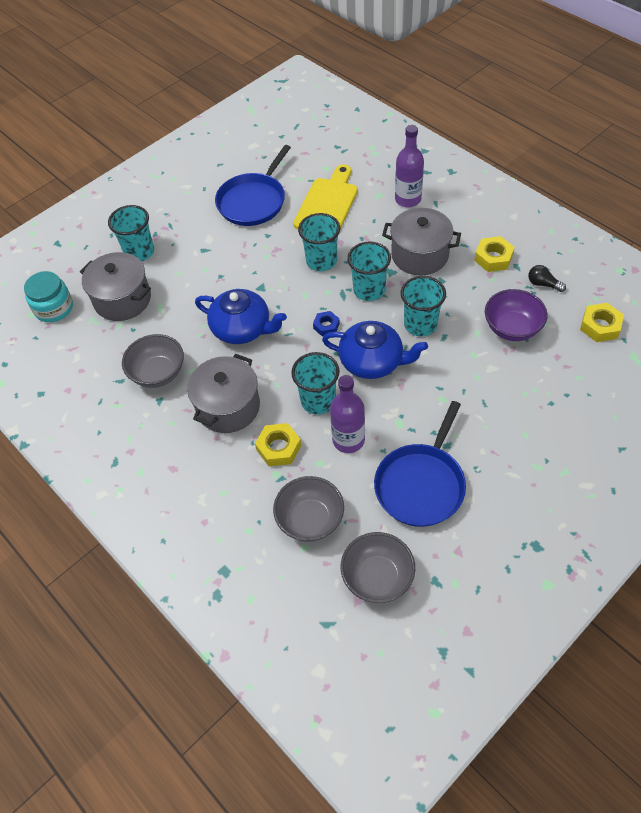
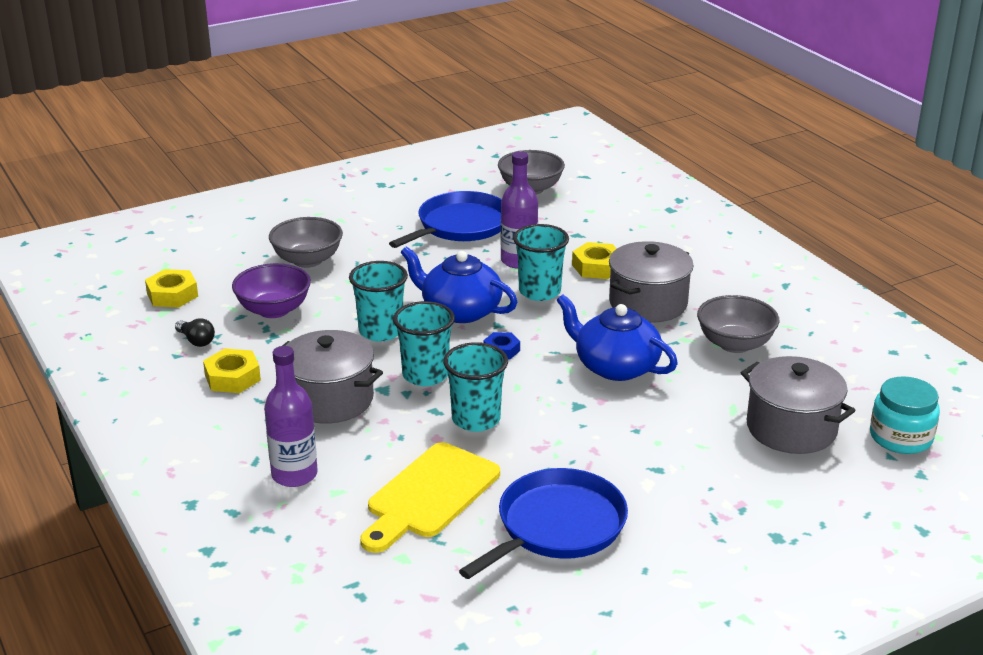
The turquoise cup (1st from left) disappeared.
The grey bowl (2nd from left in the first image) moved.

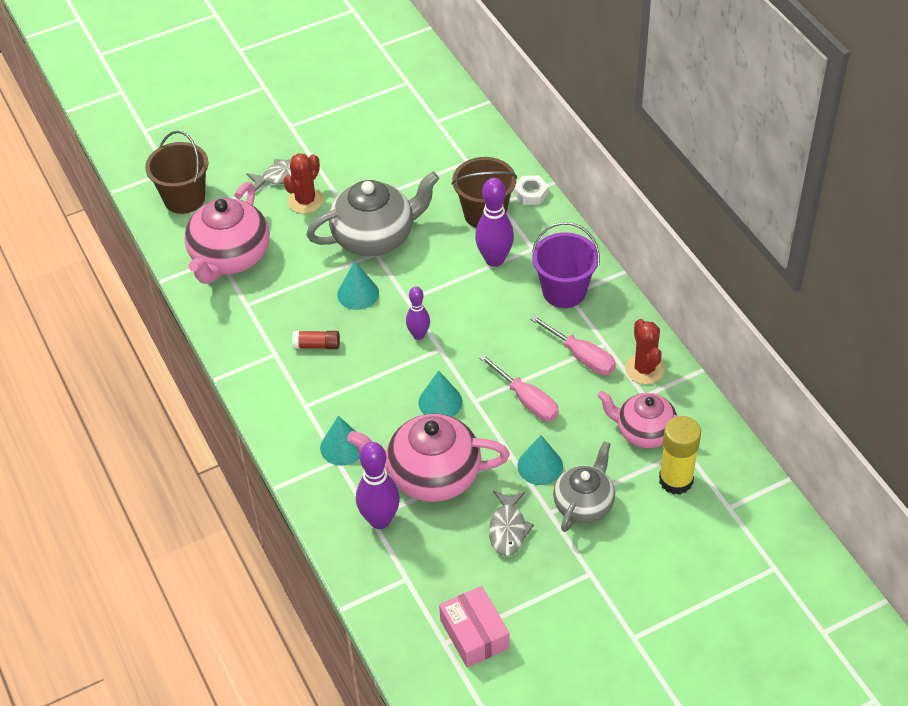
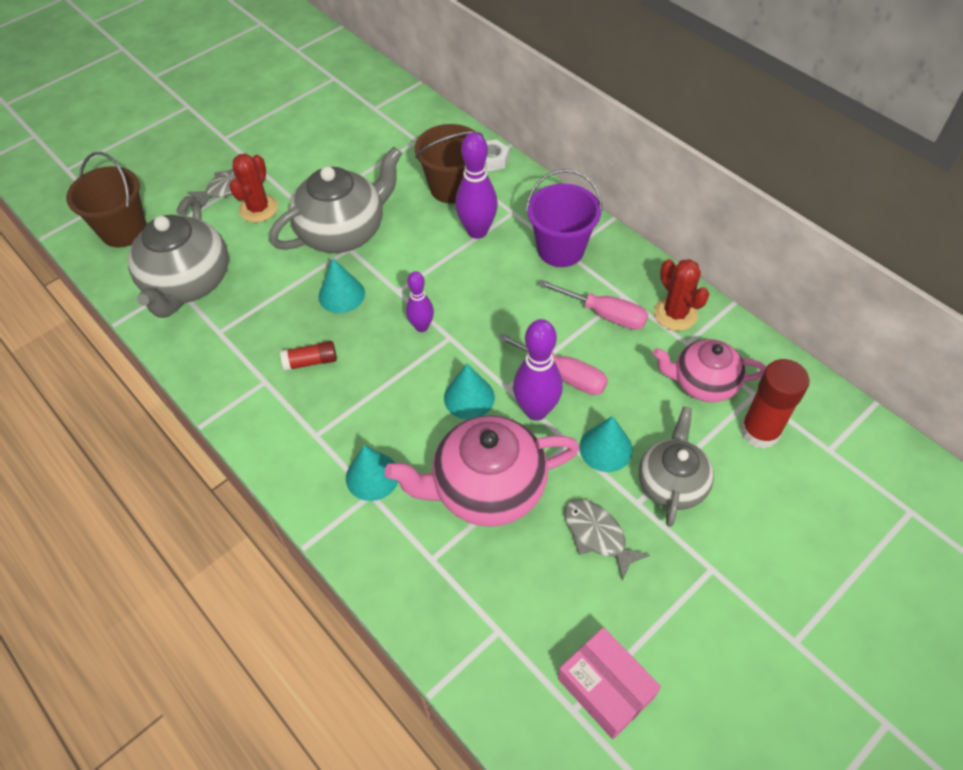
The pink teapot (1st from left) became the grey teapot (1st from left).
The yellow glue stick became the red glue stick (2nd from left).
The purple bowling pin (1st from left in the first image) moved.
The grey fish (2nd from left) turned 150 degrees clockwise.

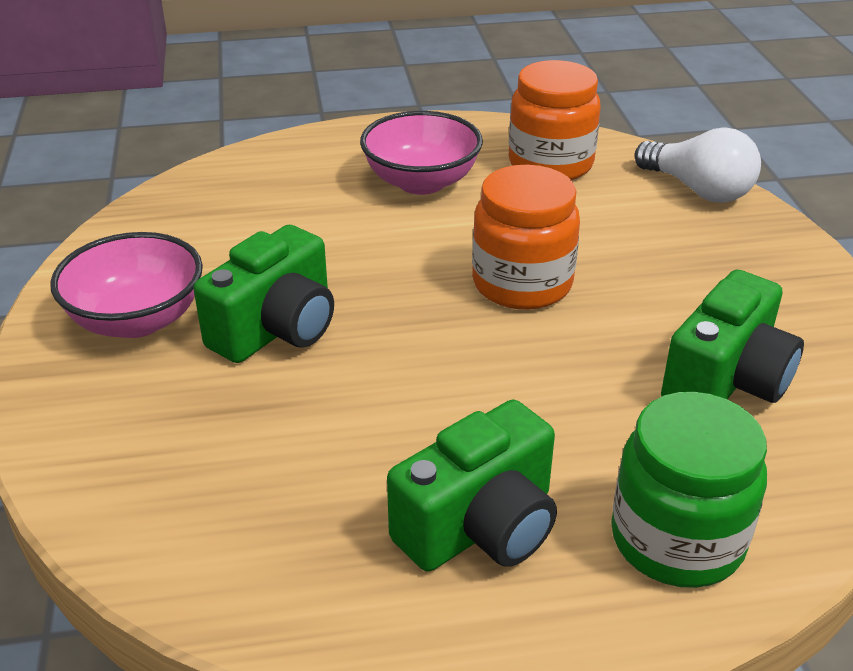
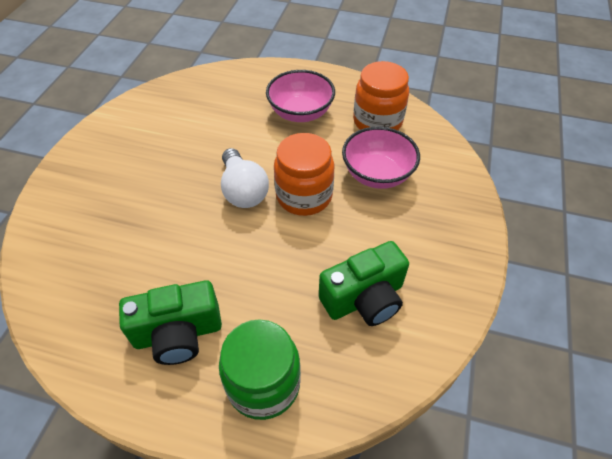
The white light bulb moved.
The green camera (1st from left) disappeared.
The pink bowl (1st from left in the first image) moved.

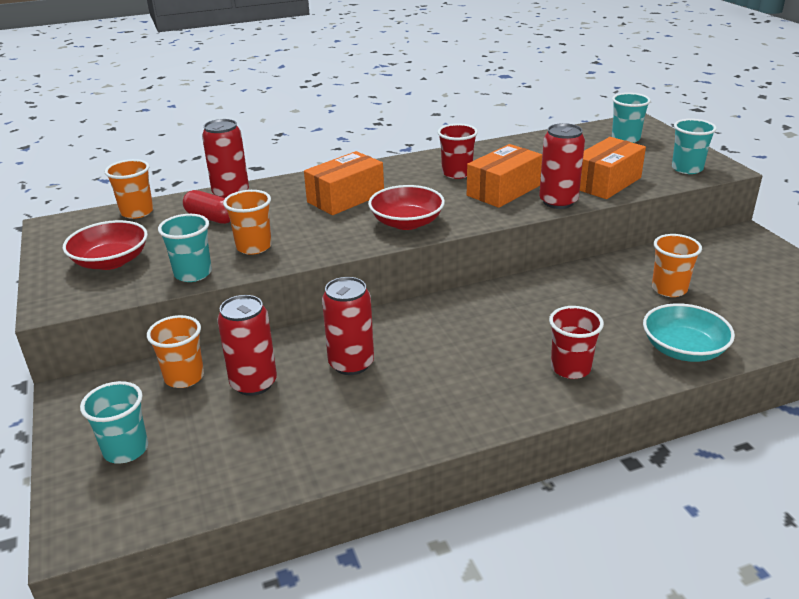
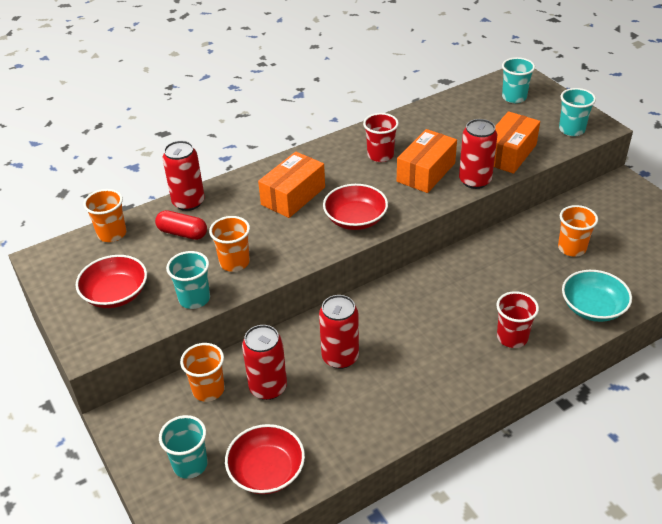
The red bowl (2nd from left) appeared.

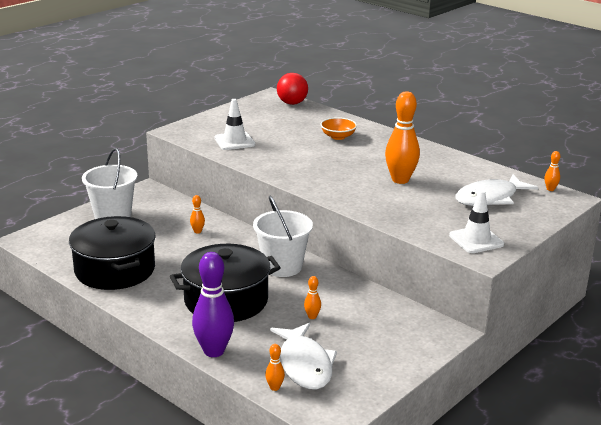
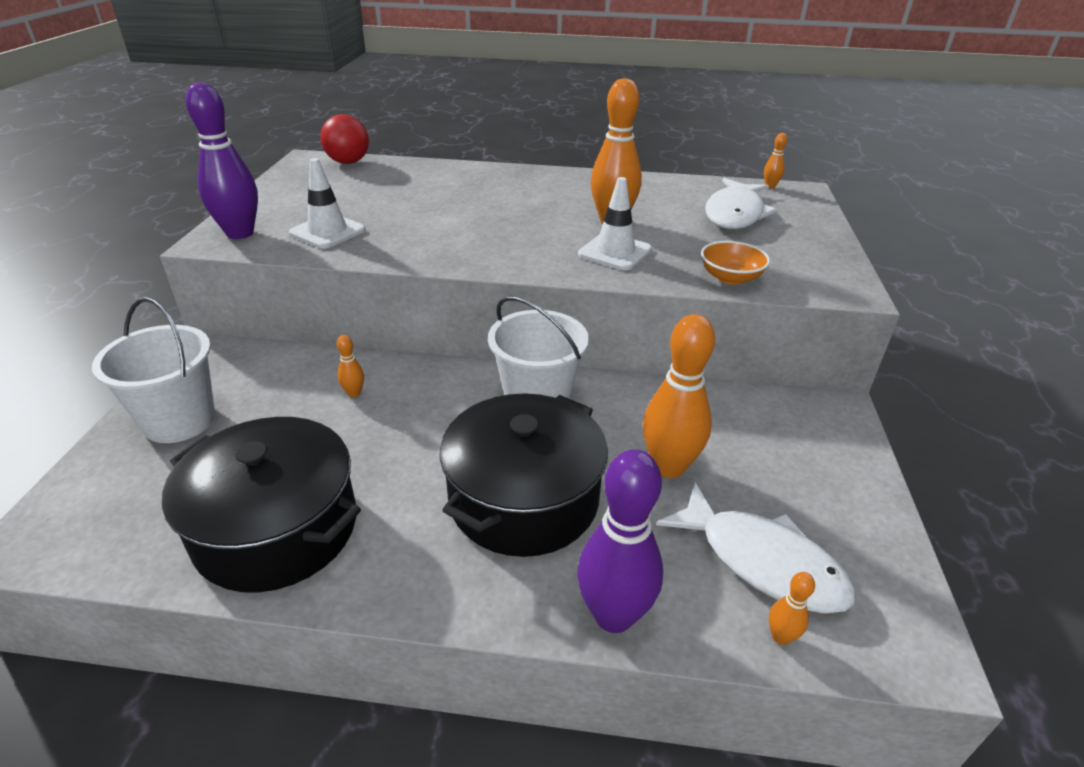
The orange bowl moved.
The white traffic cone (2nd from left) moved.
The orange bowling pin (3rd from left) changed to 2.27 times the size.
The purple bowling pin (1st from left) appeared.

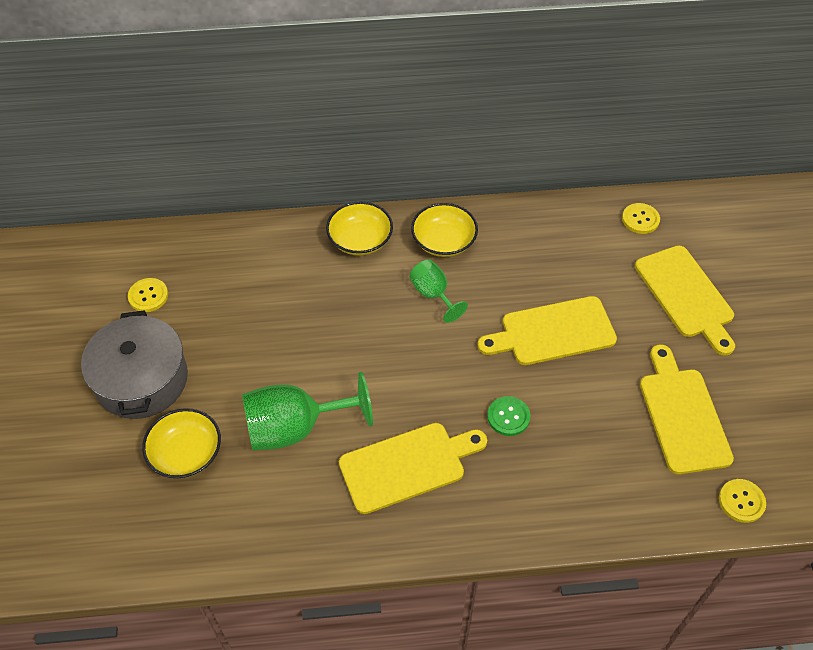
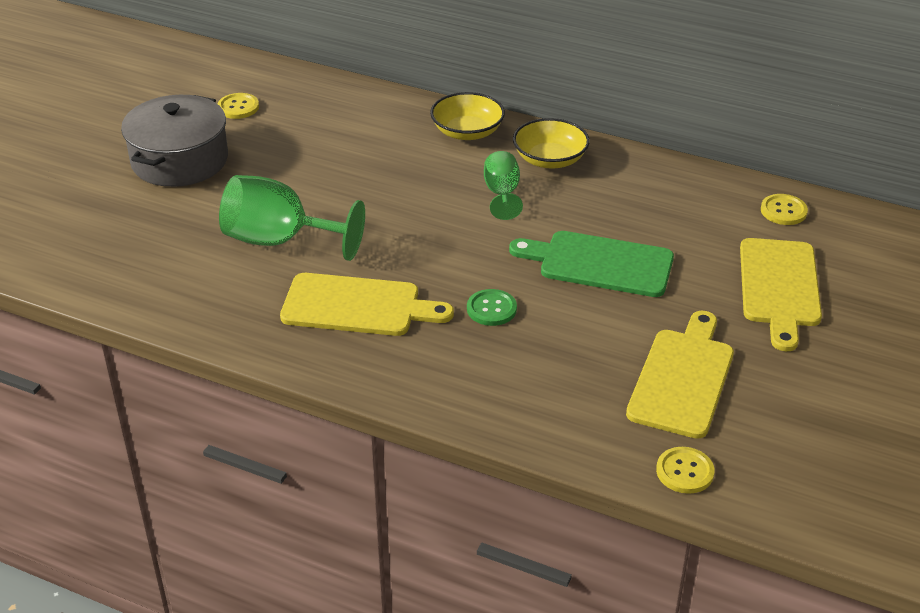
The yellow cutting board (2nd from left) became the green cutting board.
The yellow bowl (1st from left) disappeared.

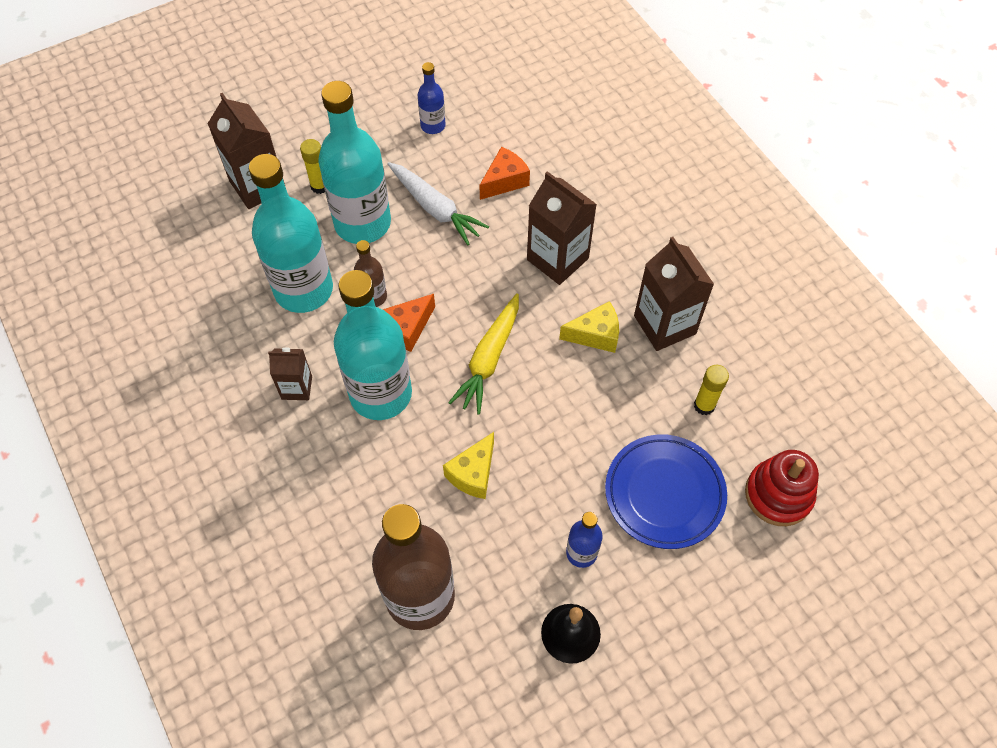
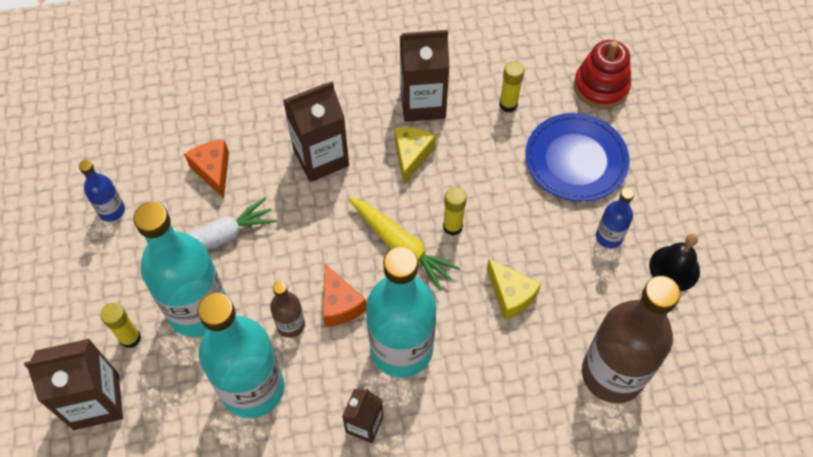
The yellow glue stick (2nd from left) appeared.

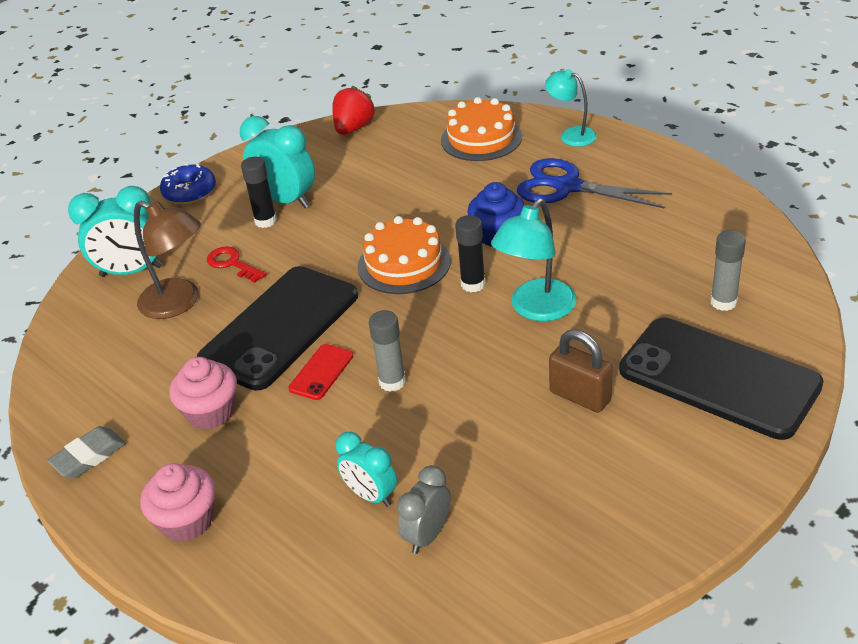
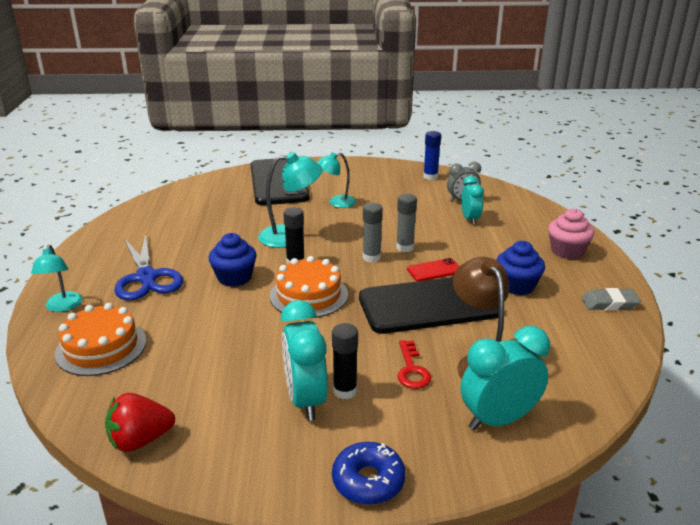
The turquoise clock (1st from left in the first image) turned 60 degrees counterclockwise.
The grey glue stick (2nd from left in the first image) moved.
The brown padlock was replaced by the turquoise lamp (3rd from left).
The pink cupcake (2nd from left) became the blue cupcake (2nd from left).
The blue glue stick appeared.

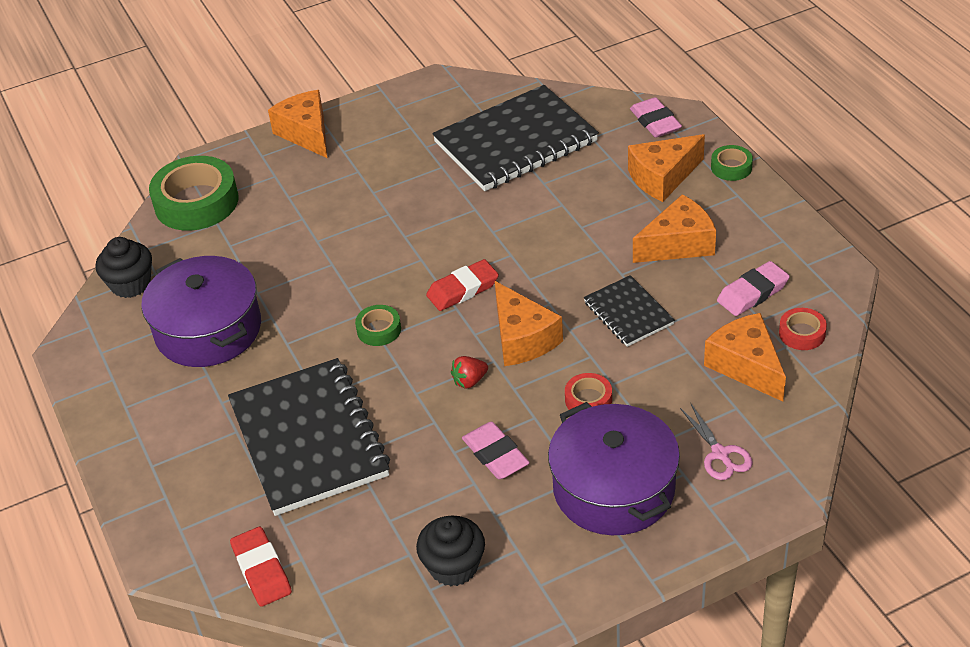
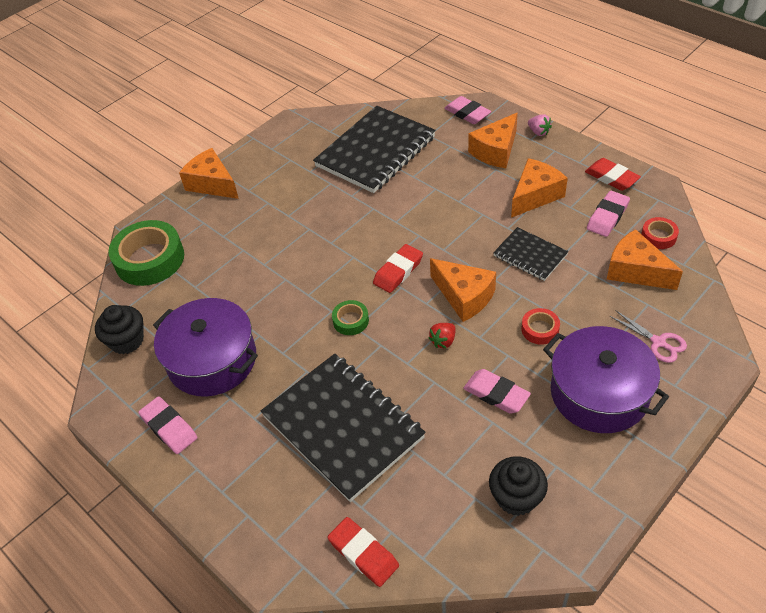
The green tape (3rd from left) was replaced by the pink strawberry.
The red eraser (3rd from left) appeared.
The pink eraser (1st from left) appeared.

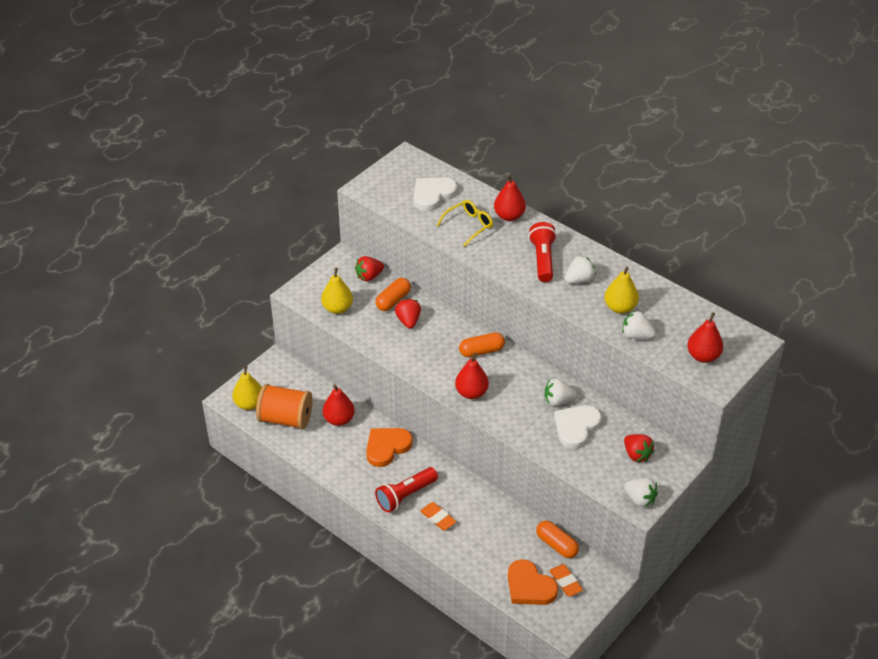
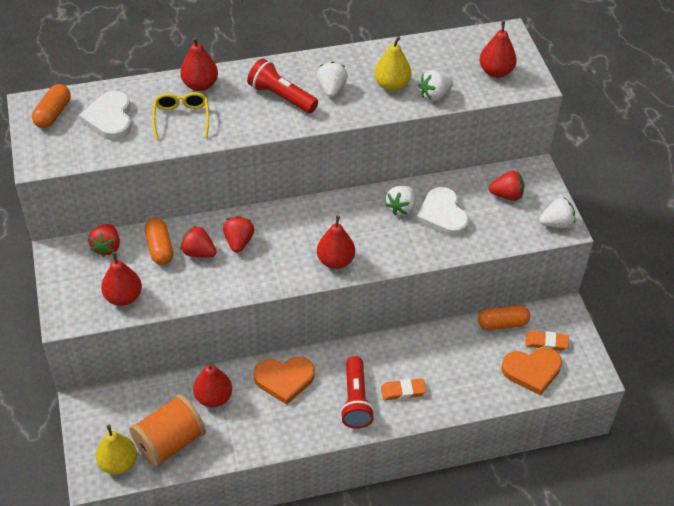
The yellow pear (2nd from left) became the red pear (1st from left).
The orange capsule (2nd from left in the first image) moved.
The orange heart (1st from left) turned 90 degrees counterclockwise.
The red strawberry (3rd from left) appeared.

